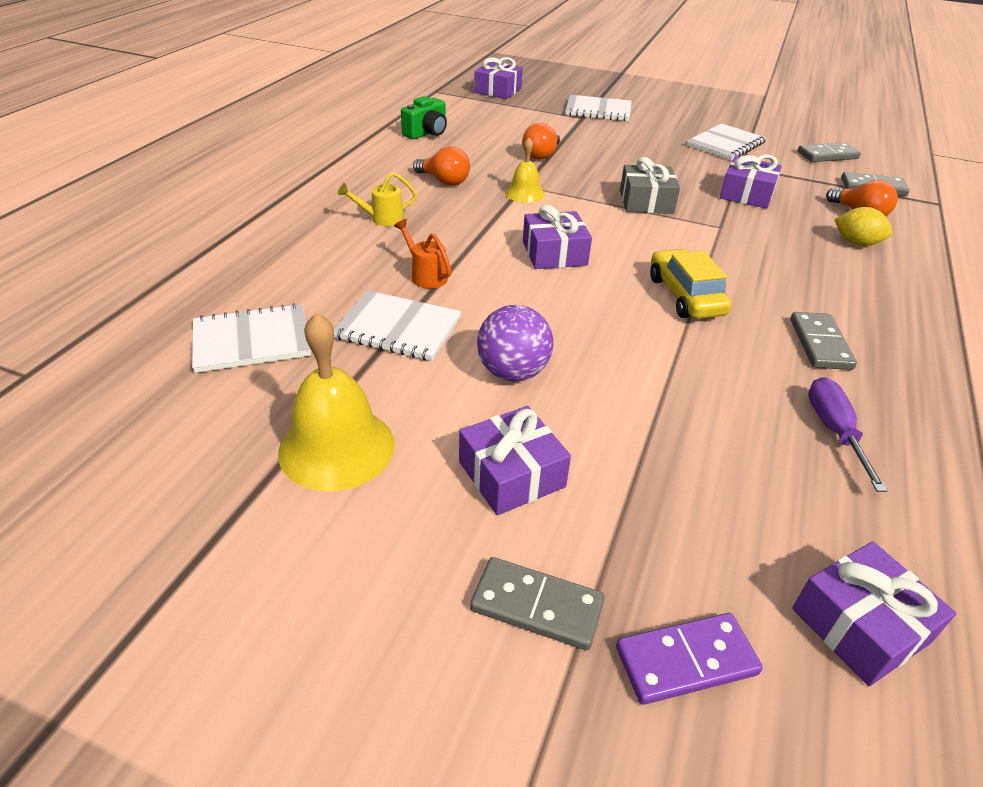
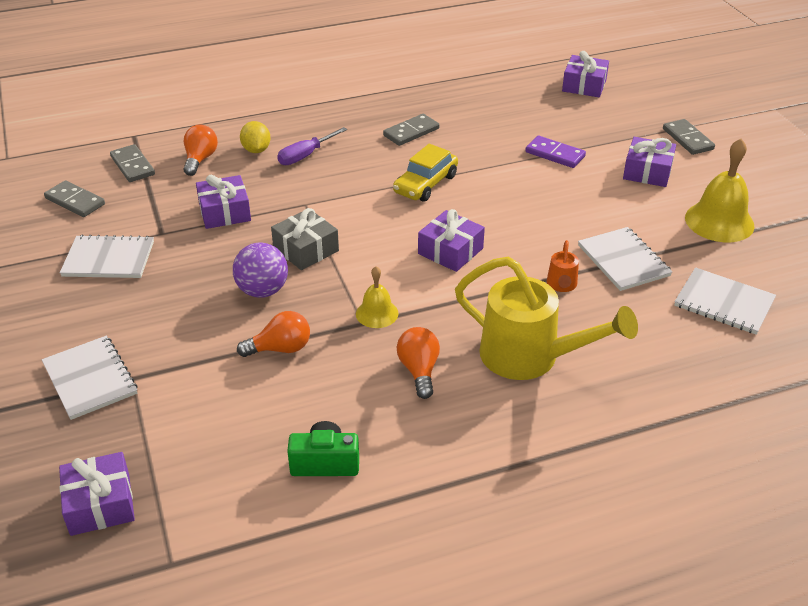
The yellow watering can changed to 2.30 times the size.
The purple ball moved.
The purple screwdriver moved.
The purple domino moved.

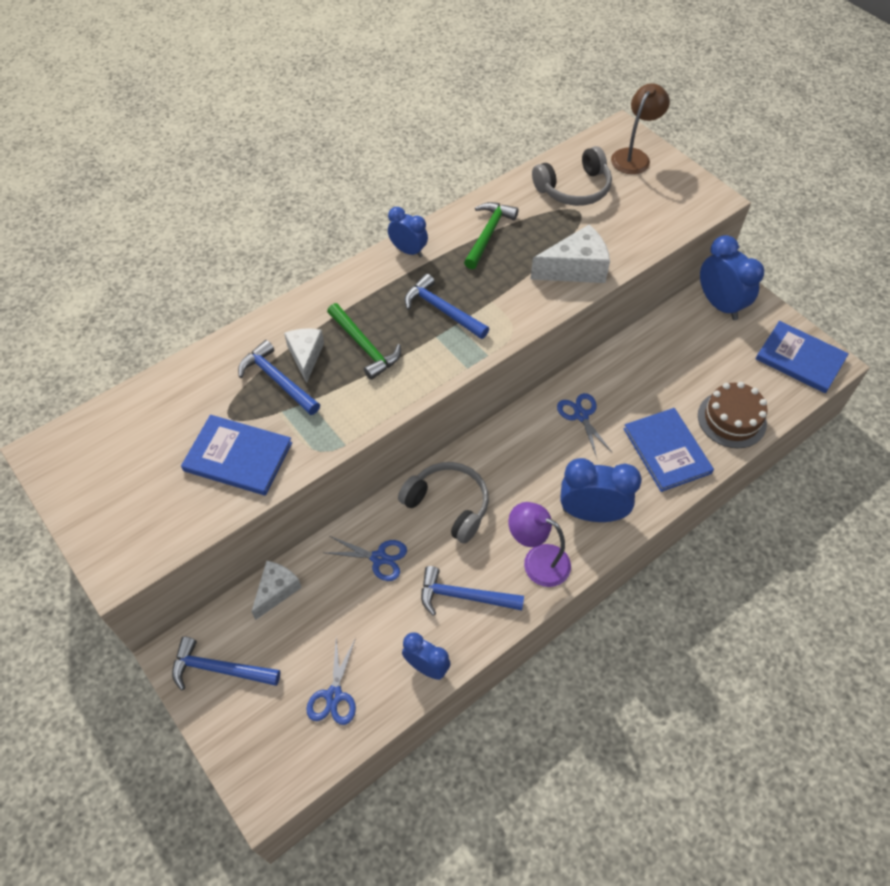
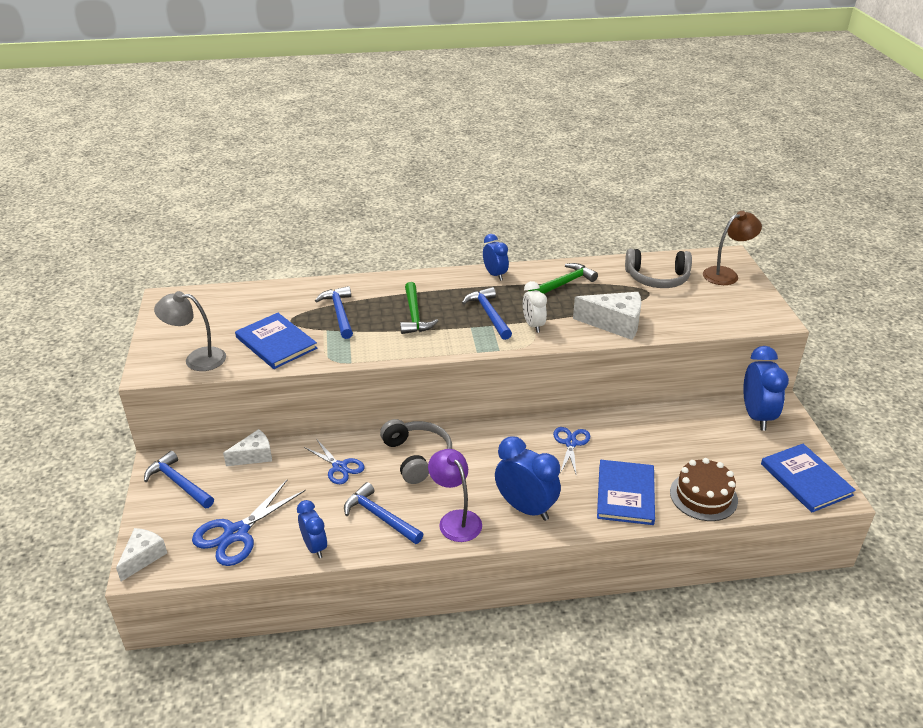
The white cheese (2nd from left in the first image) moved.
The blue scissors (1st from left) changed to 1.58 times the size.
The white clock appeared.
The grey lamp appeared.

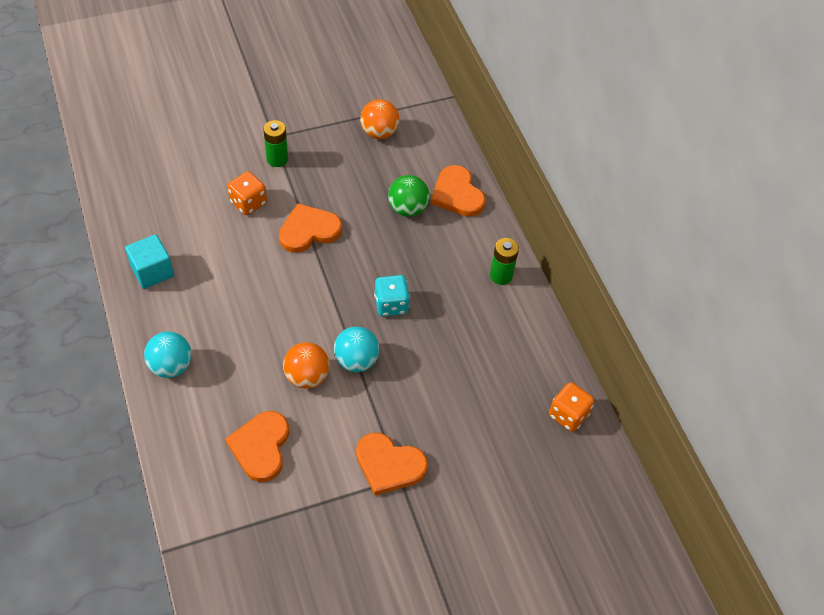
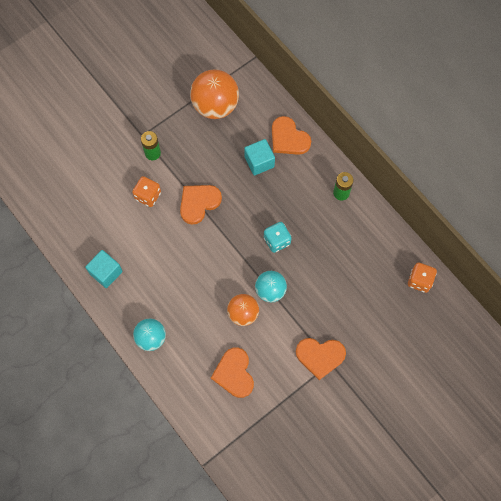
The orange ball (2nd from left in the first image) changed to 1.64 times the size.
The green ball was replaced by the turquoise cube (2nd from left).

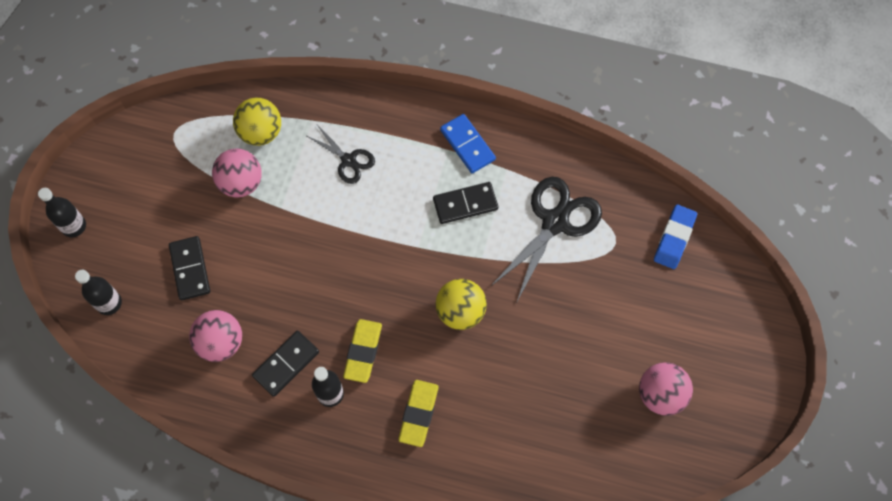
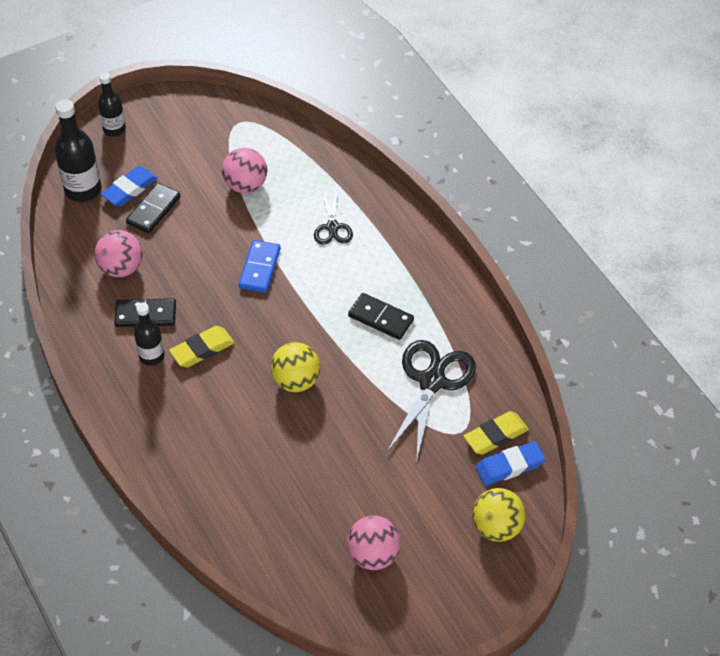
The yellow ball (1st from left in the first image) moved.
The blue domino moved.
The black scissors (2nd from left) turned 60 degrees counterclockwise.
The black bottle (2nd from left in the first image) changed to 1.58 times the size.
The yellow eraser (2nd from left) moved.
The blue eraser (1st from left) appeared.

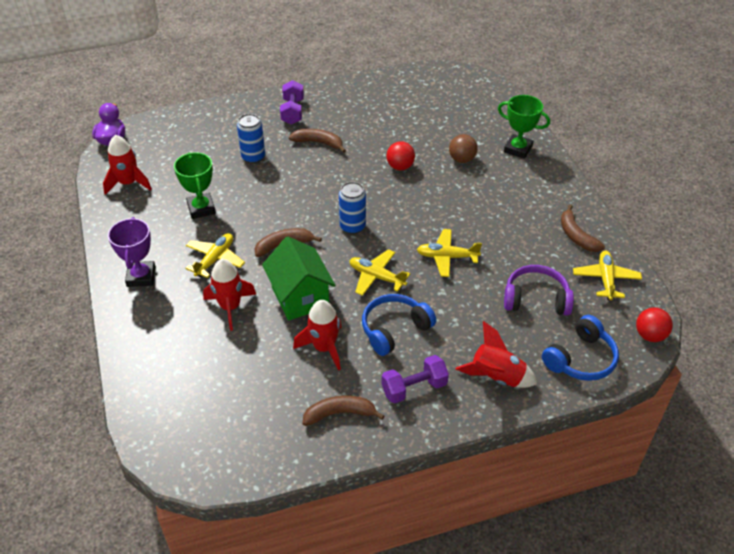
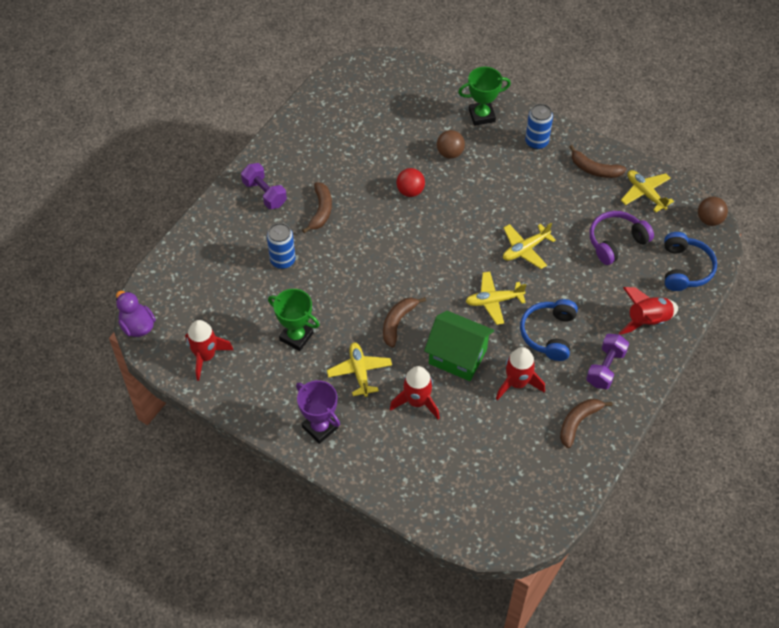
The brown banana (2nd from left in the first image) turned 120 degrees clockwise.
The blue can (2nd from left) moved.
The red ball (2nd from left) became the brown ball (2nd from left).

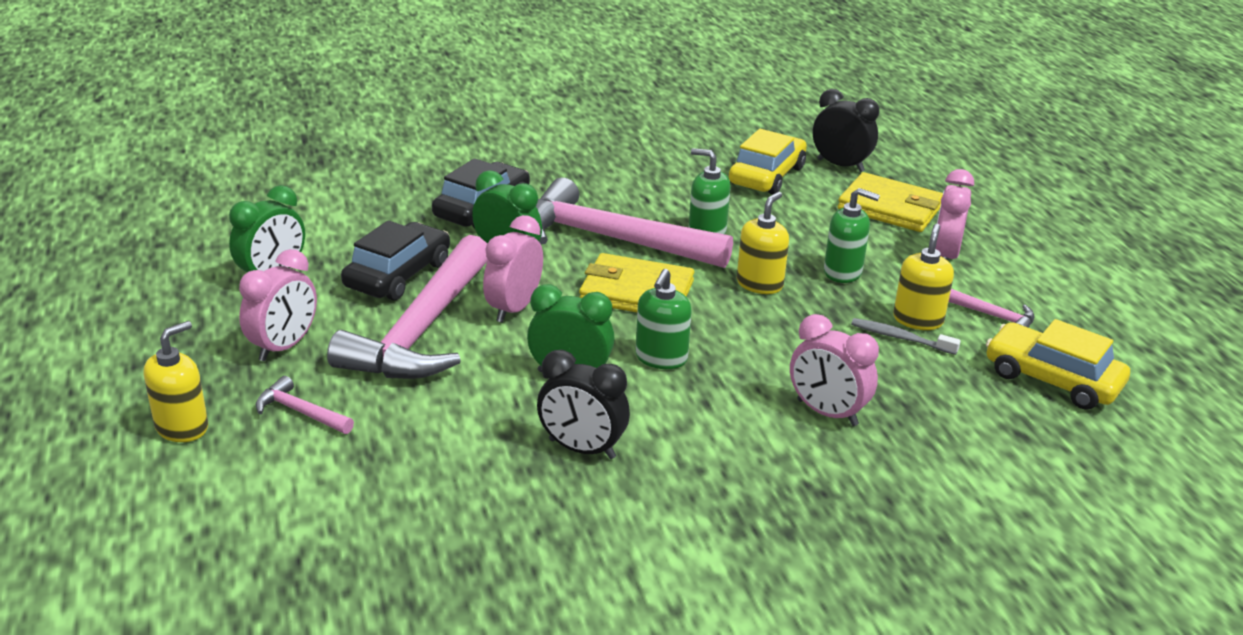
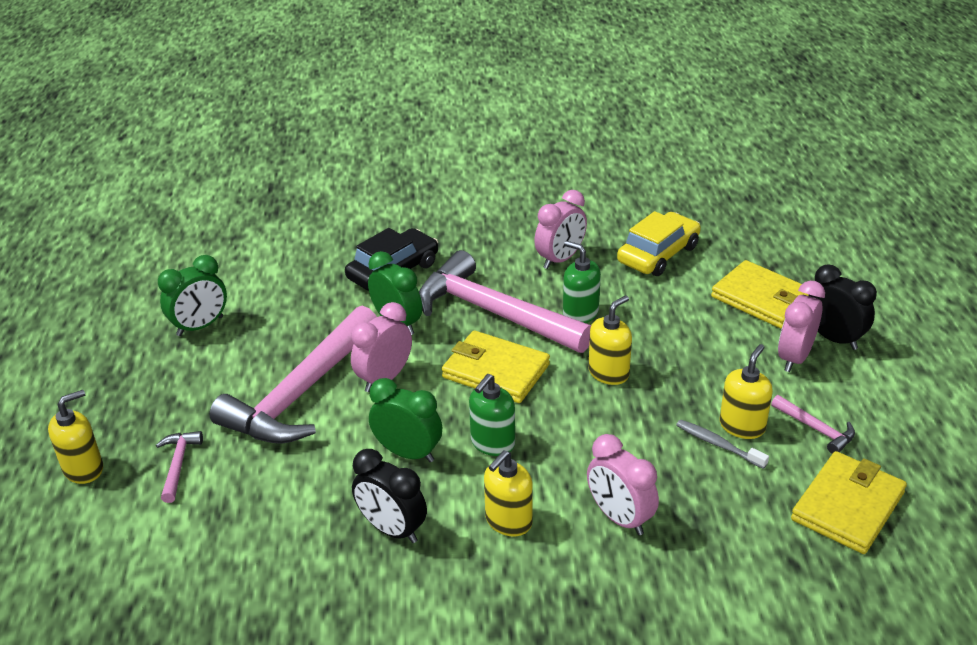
The black clock (2nd from left) moved.
The green soap dispenser (3rd from left) disappeared.
The black car (1st from left) disappeared.
The pink clock (1st from left in the first image) moved.
The yellow car (2nd from left) was replaced by the yellow wallet (3rd from left).
The pink hammer (1st from left) turned 45 degrees clockwise.
The yellow soap dispenser (2nd from left) appeared.

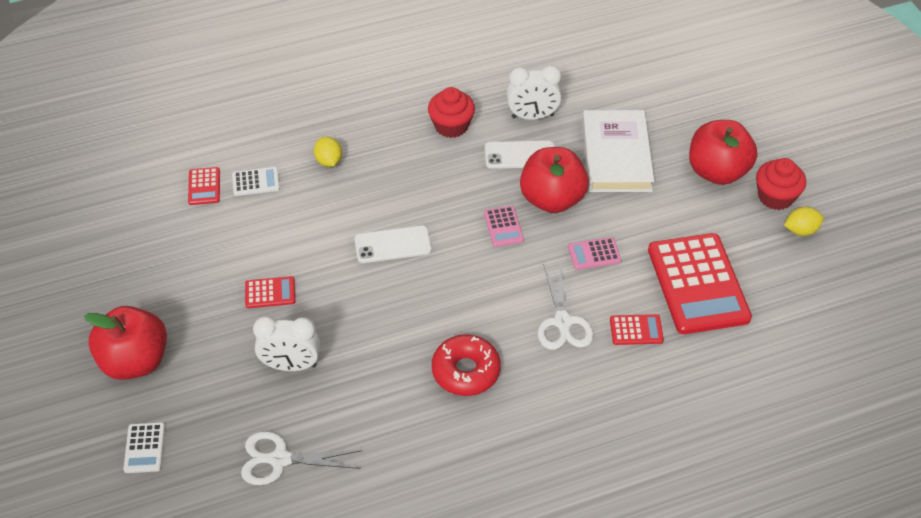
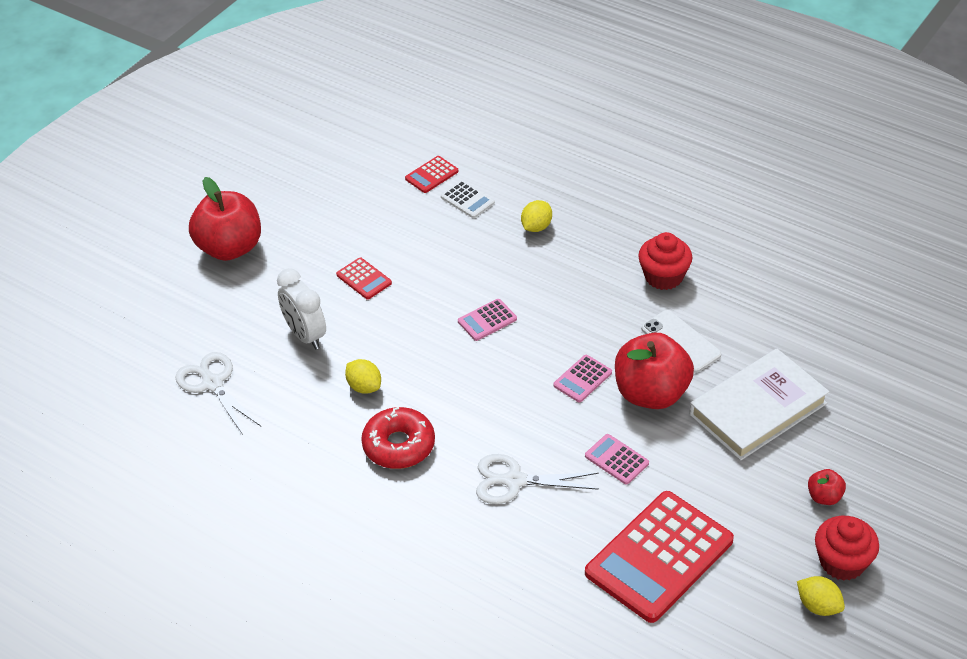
The white clock (2nd from left) disappeared.
The red apple (3rd from left) changed to 0.45 times the size.
The white phone (1st from left) was replaced by the pink calculator (1st from left).
The white scissors (2nd from left) turned 45 degrees clockwise.
The red calculator (3rd from left) disappeared.
The white calculator (1st from left) disappeared.
The yellow lemon (1st from left) appeared.

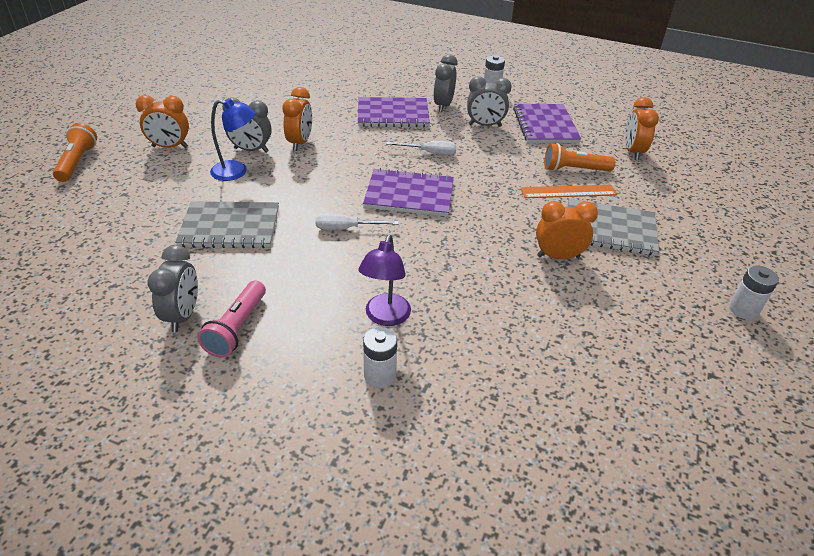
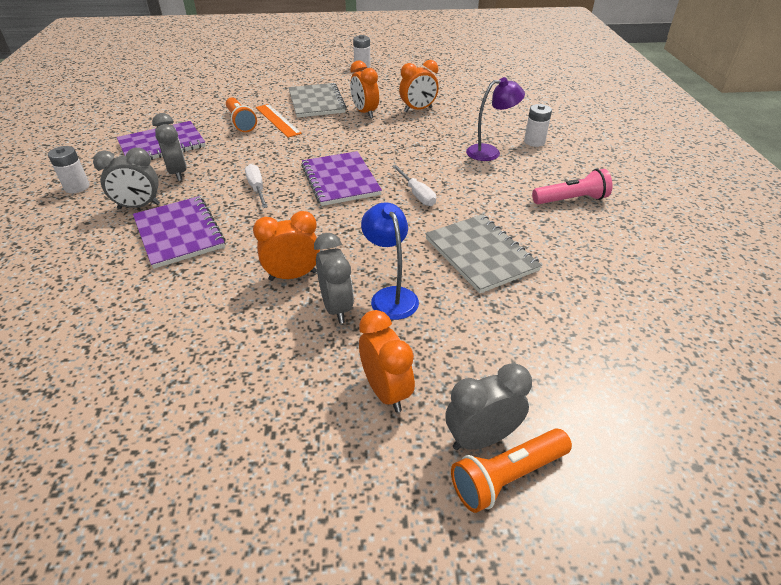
The orange clock (4th from left) moved.
The grey clock (1st from left in the first image) moved.

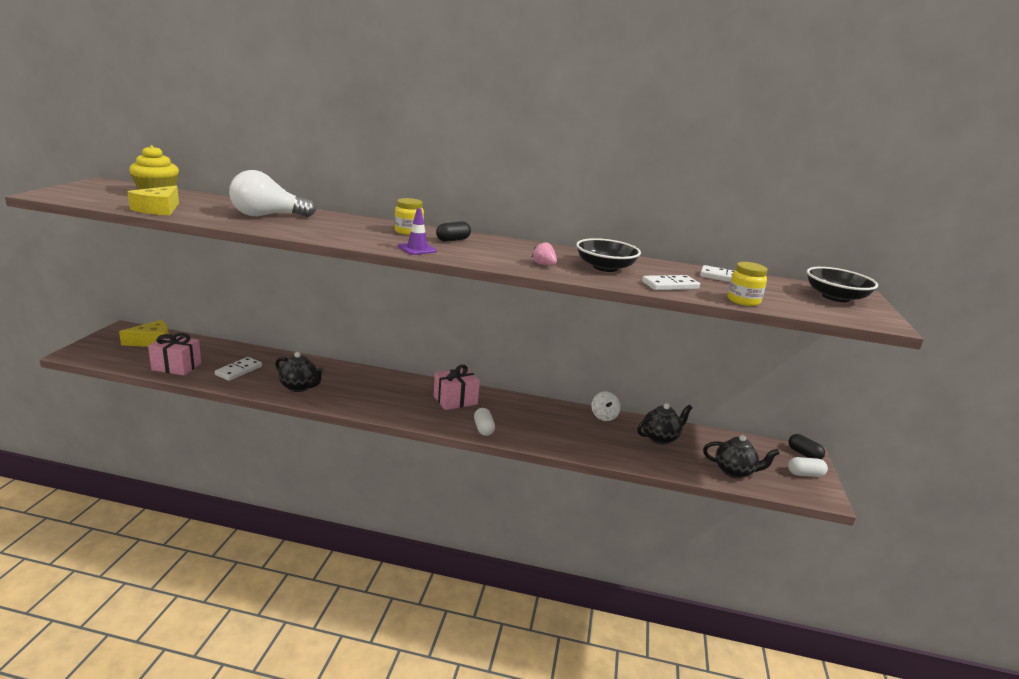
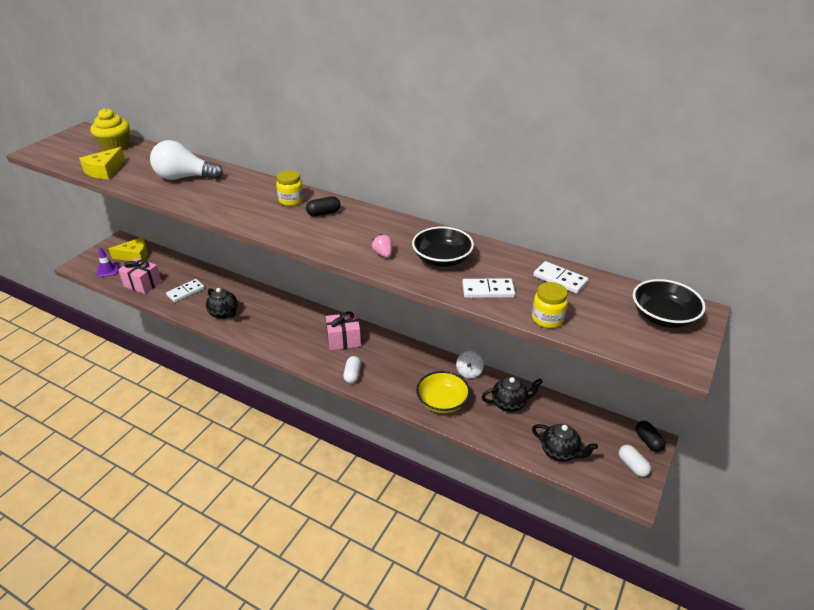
The purple traffic cone moved.
The white capsule (2nd from left) turned 45 degrees clockwise.
The yellow bowl appeared.

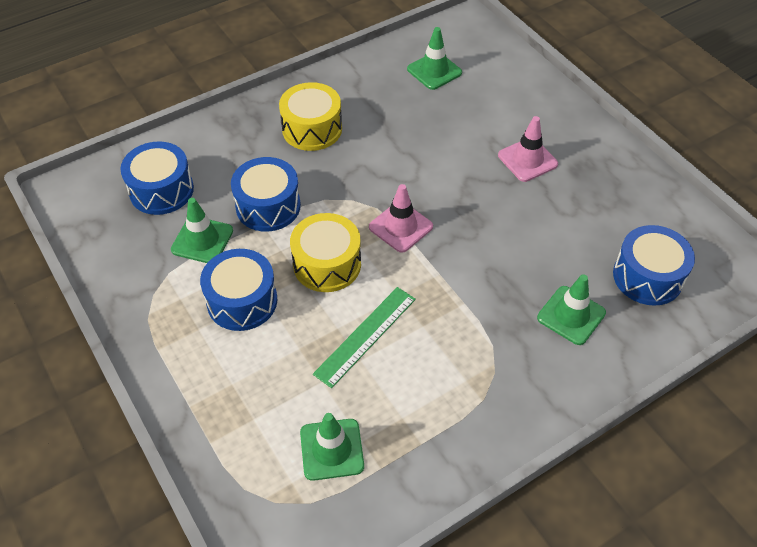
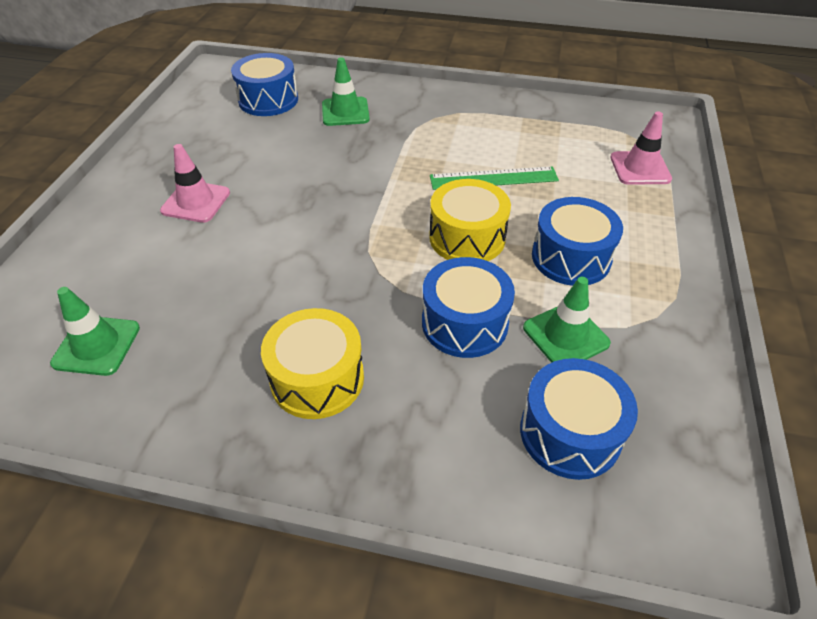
The pink traffic cone (1st from left in the first image) moved.
The green traffic cone (2nd from left) disappeared.

